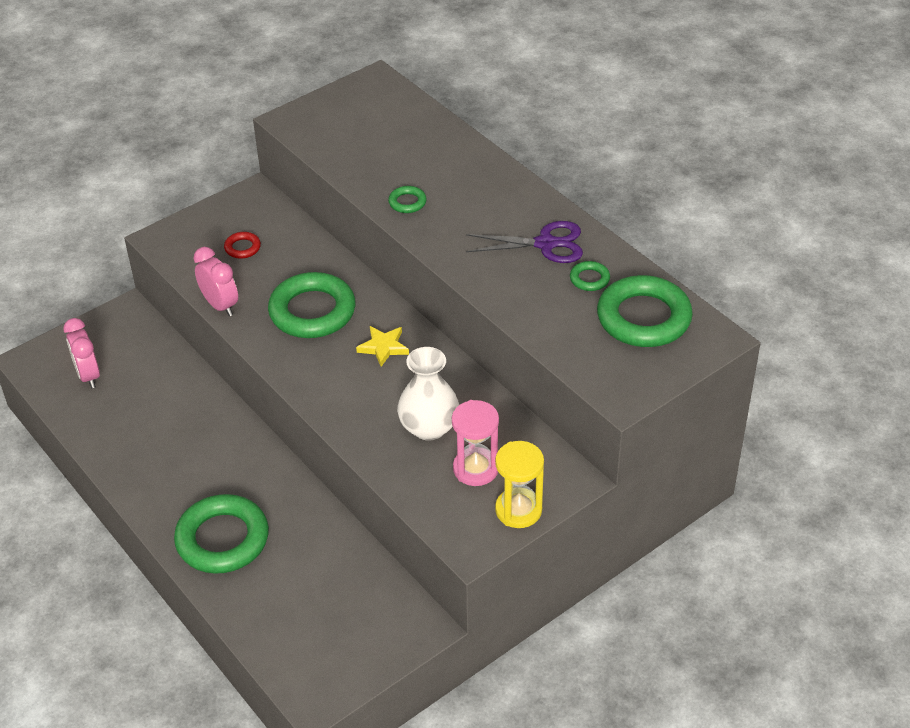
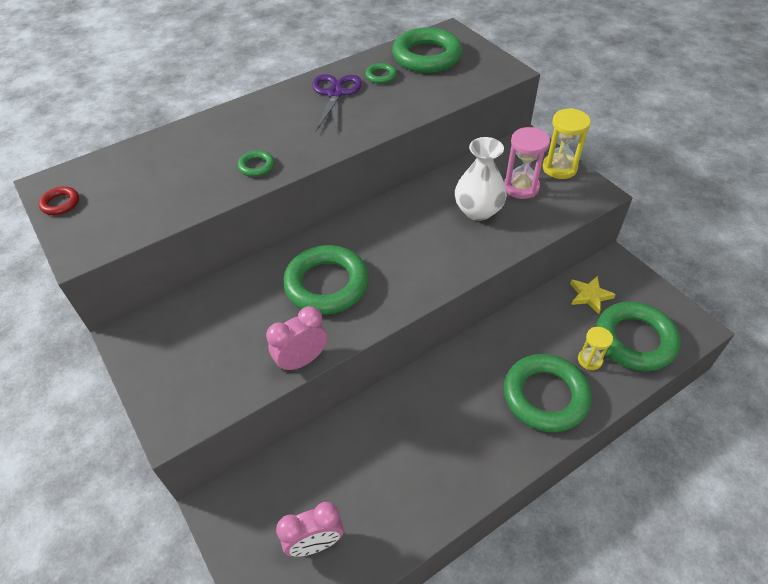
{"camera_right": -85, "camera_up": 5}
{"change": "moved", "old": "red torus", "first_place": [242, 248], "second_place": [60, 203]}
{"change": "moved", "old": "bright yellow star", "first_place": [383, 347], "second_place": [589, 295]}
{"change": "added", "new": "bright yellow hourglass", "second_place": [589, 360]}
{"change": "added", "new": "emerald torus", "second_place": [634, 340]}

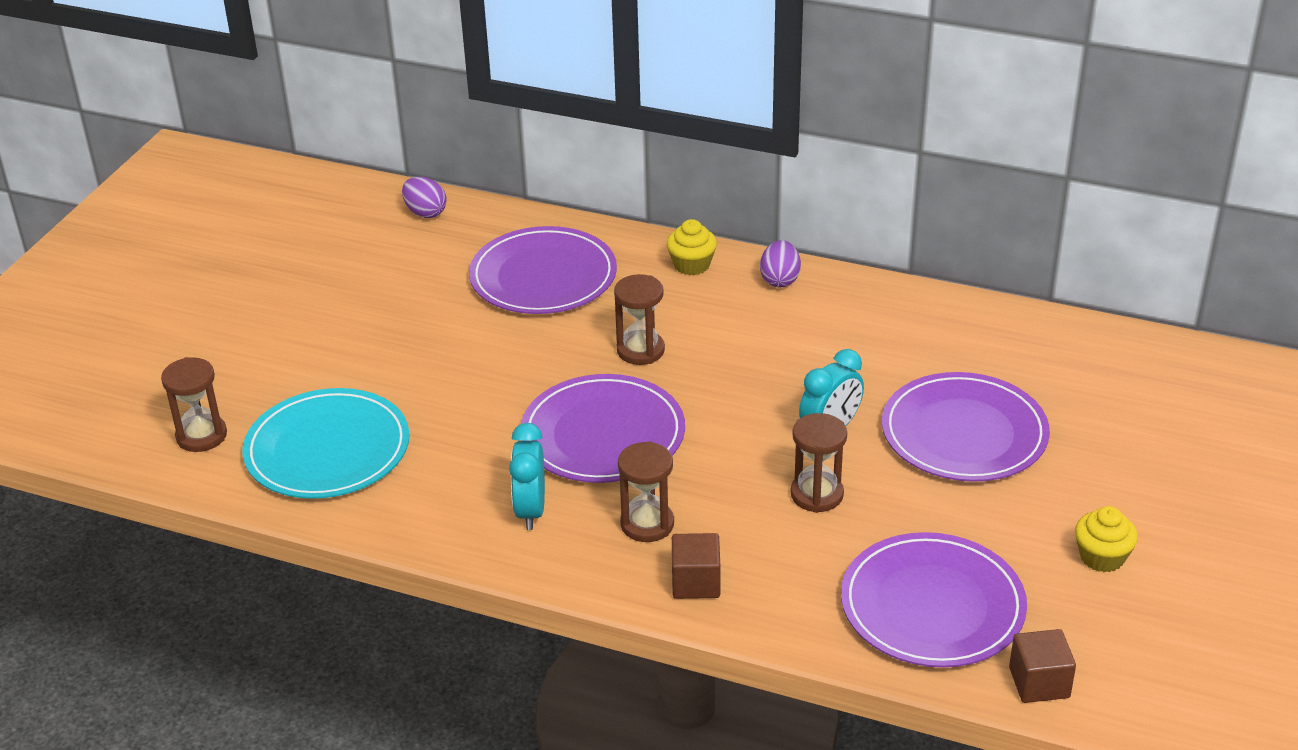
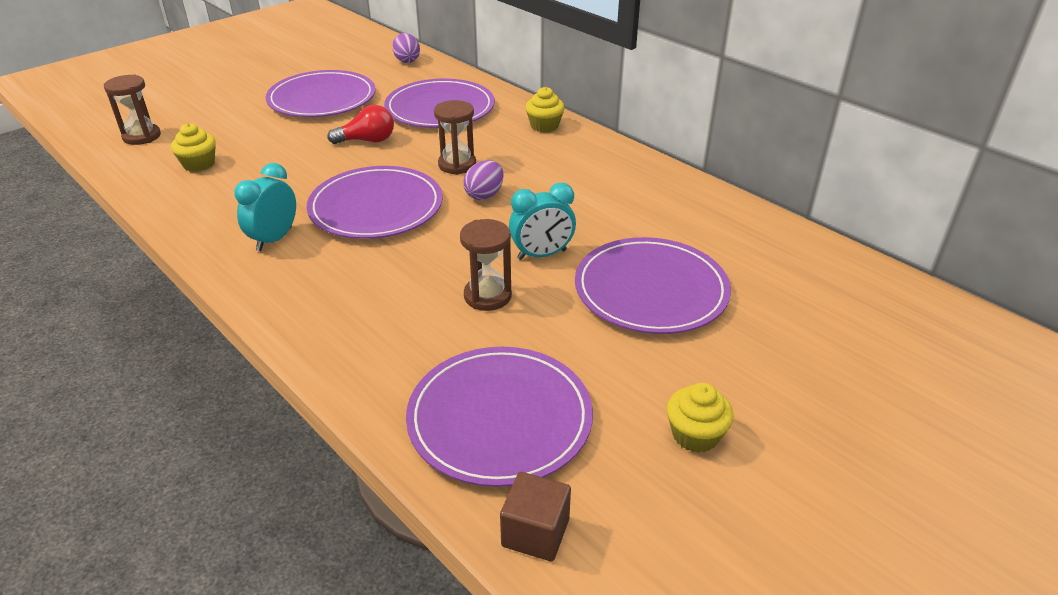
{"camera_right": 25, "camera_up": 0}
{"change": "replaced", "old": "turquoise dinner plate", "new": "bright yellow fairy cake", "first_place": [327, 449], "second_place": [199, 164]}
{"change": "added", "new": "royal purple dinner plate", "second_place": [322, 99]}
{"change": "added", "new": "red lightbulb", "second_place": [367, 141]}
{"change": "moved", "old": "royal purple egg shape", "first_place": [780, 280], "second_place": [484, 195]}
{"change": "removed", "old": "dark brown hourglass", "first_place": [647, 524]}
{"change": "removed", "old": "dark brown cube", "first_place": [696, 582]}

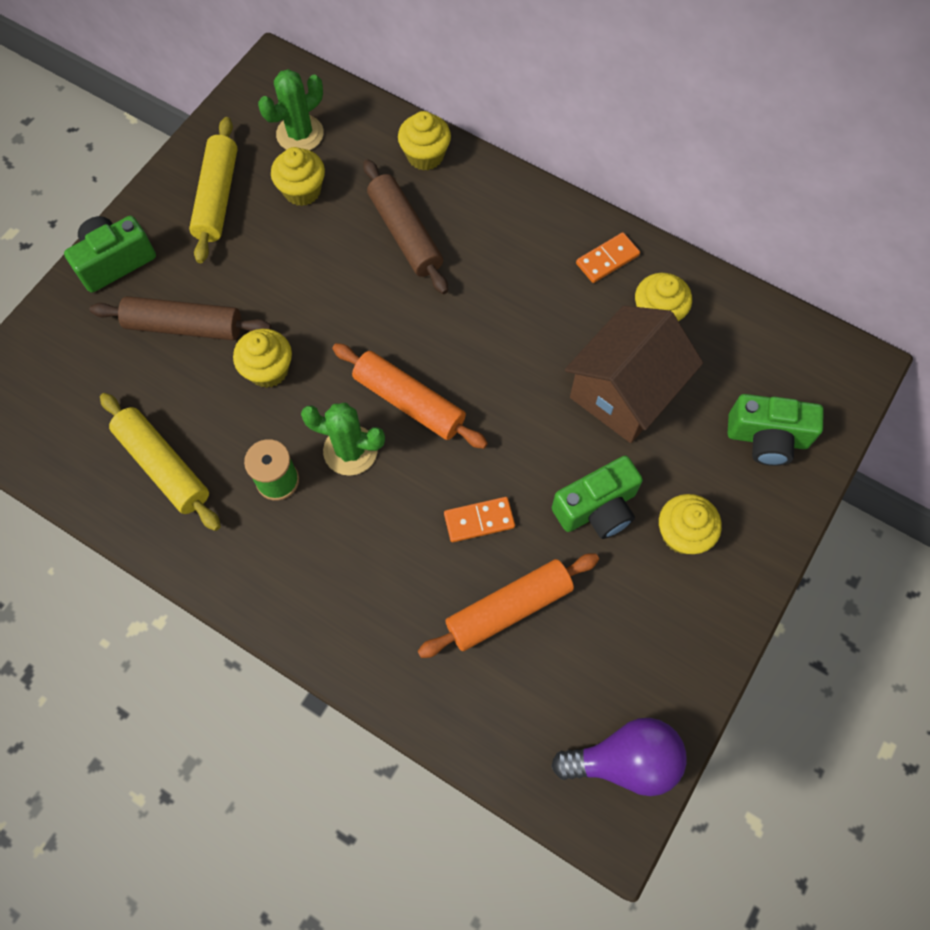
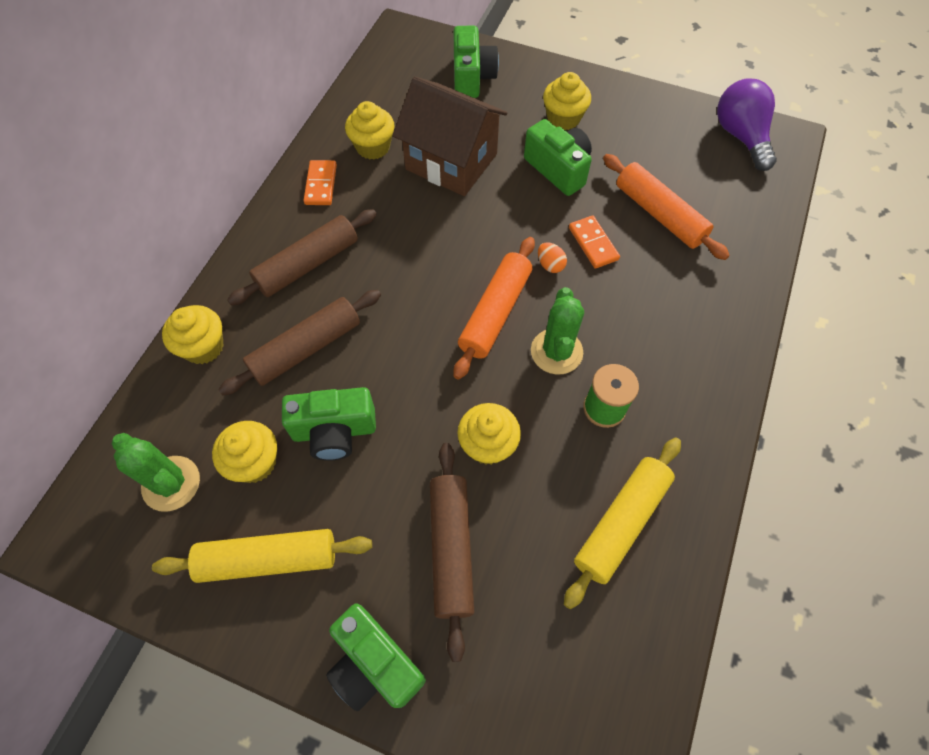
{"camera_right": -100, "camera_up": -5}
{"change": "added", "new": "dark brown dough roller", "second_place": [307, 265]}
{"change": "added", "new": "emerald compact camera", "second_place": [334, 431]}
{"change": "turned", "old": "orange domino piece", "first_place": [607, 259], "second_place": [321, 184], "degrees": 45}
{"change": "added", "new": "orange egg shape", "second_place": [550, 265]}

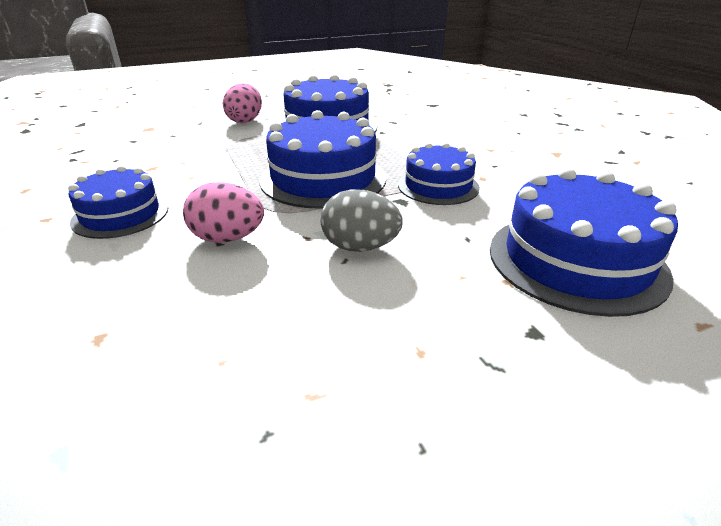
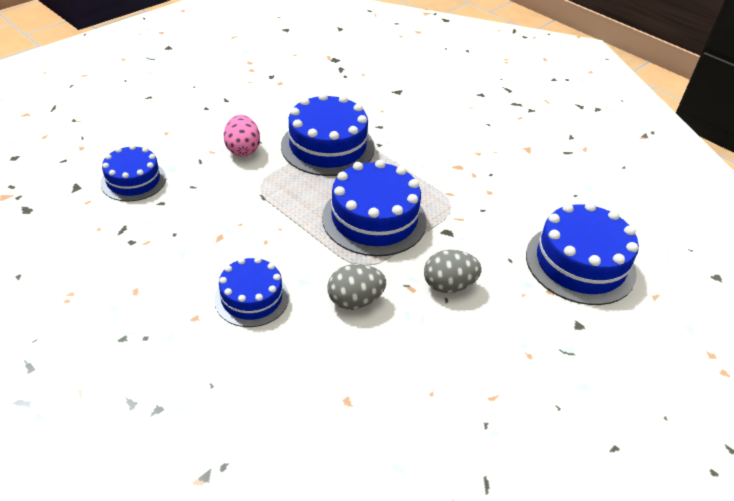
{"camera_right": -25, "camera_up": 10}
{"change": "moved", "old": "blue gateau", "first_place": [438, 186], "second_place": [133, 180]}
{"change": "recoloured", "old": "rosy egg shape", "new": "ash-grey egg shape", "first_place": [228, 238], "second_place": [355, 301]}

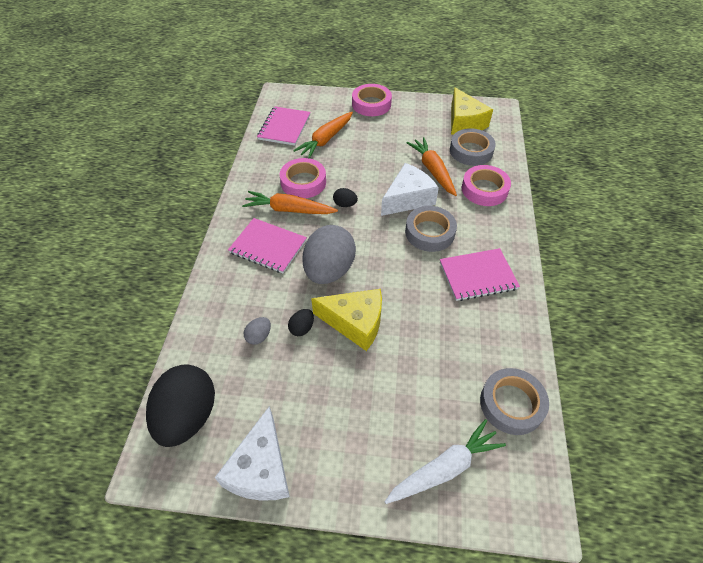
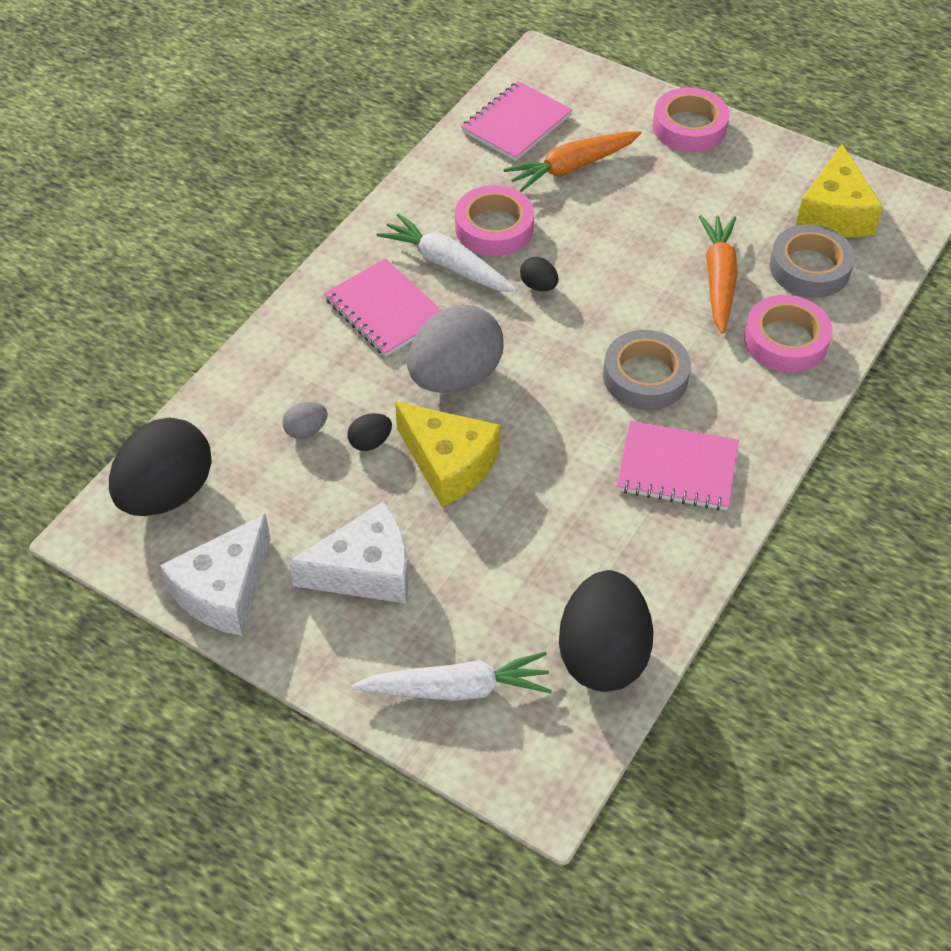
{"camera_right": 25, "camera_up": 0}
{"change": "moved", "old": "snow-white cheese", "first_place": [408, 198], "second_place": [365, 570]}
{"change": "recoloured", "old": "orange carrot", "new": "snow-white carrot", "first_place": [289, 210], "second_place": [447, 264]}
{"change": "replaced", "old": "ash-grey roll of tape", "new": "jet-black egg shape", "first_place": [511, 404], "second_place": [602, 654]}

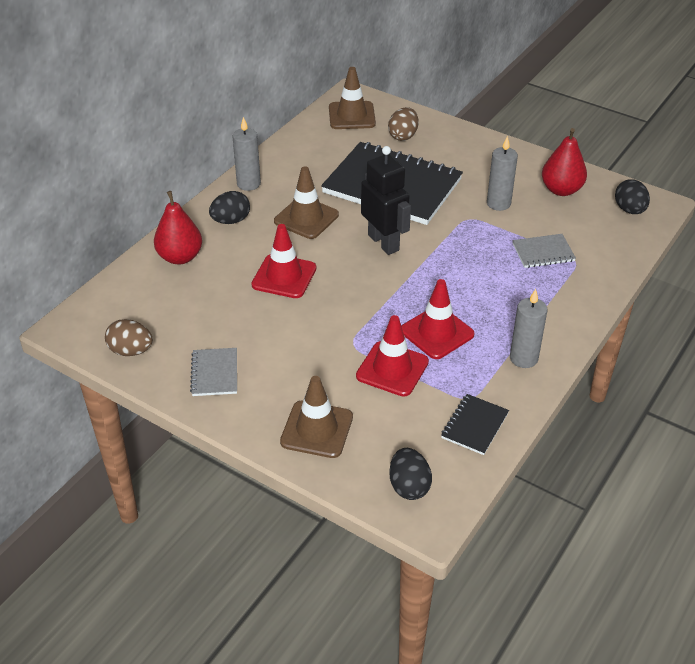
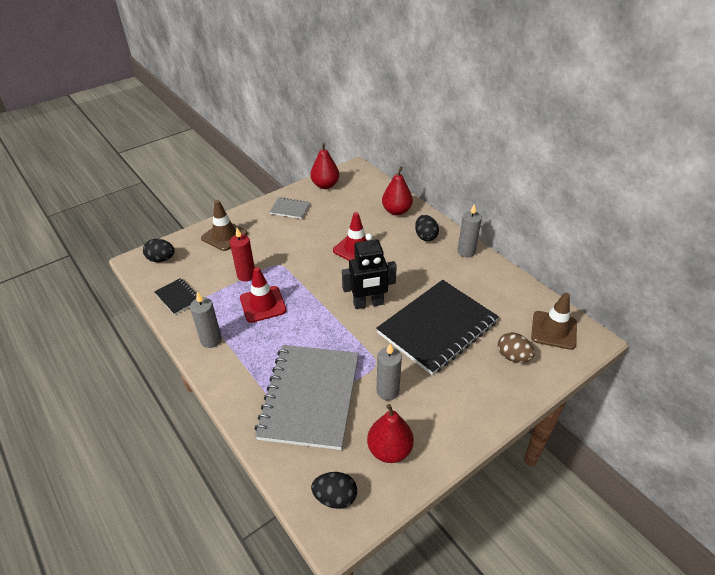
{"camera_right": 110, "camera_up": 0}
{"change": "replaced", "old": "red road cone", "new": "red candle", "first_place": [392, 369], "second_place": [246, 275]}
{"change": "resized", "old": "ash-grey notepad", "first_place": [543, 252], "second_place": [310, 397], "factor": 2.34}
{"change": "replaced", "old": "dark brown egg shape", "new": "red pear", "first_place": [131, 351], "second_place": [325, 185]}
{"change": "removed", "old": "dark brown road cone", "first_place": [306, 218]}

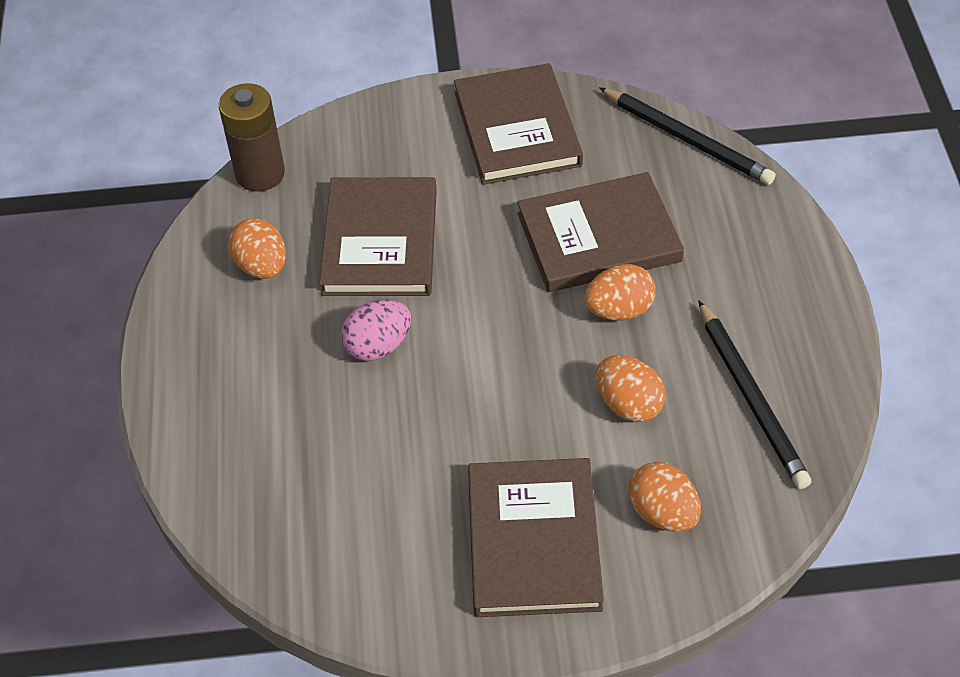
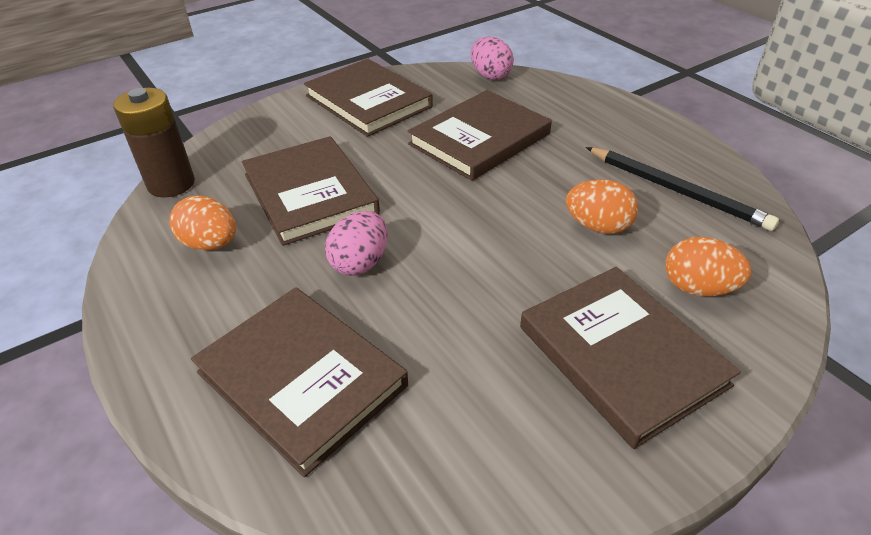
{"camera_right": -30, "camera_up": -10}
{"change": "added", "new": "dark brown hardback", "second_place": [301, 379]}
{"change": "replaced", "old": "jet-black wooden pencil", "new": "rosy egg shape", "first_place": [687, 139], "second_place": [490, 75]}
{"change": "removed", "old": "orange egg shape", "first_place": [619, 310]}

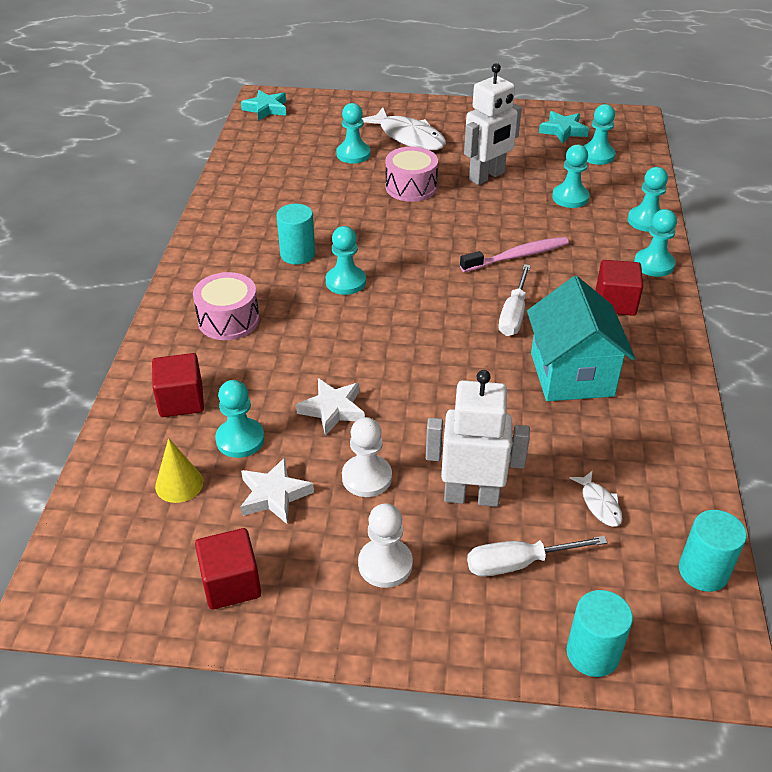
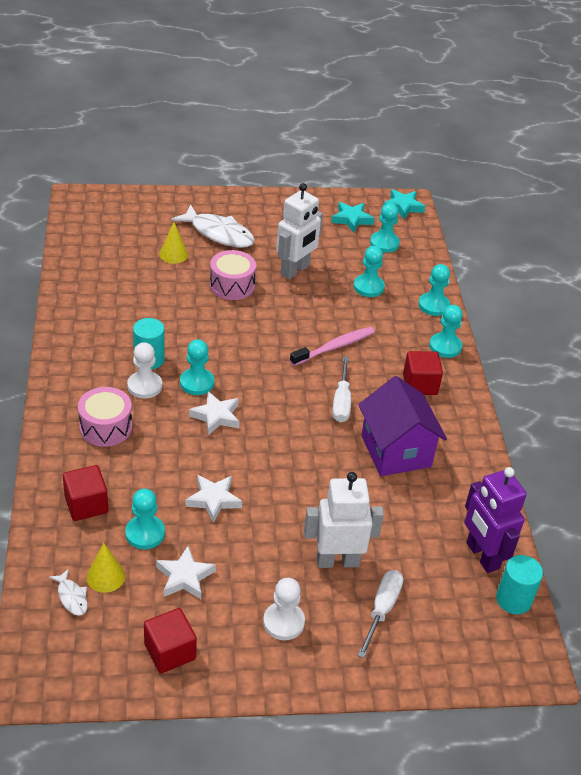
{"camera_right": -15, "camera_up": 0}
{"change": "moved", "old": "snow-white toy fish", "first_place": [599, 504], "second_place": [71, 597]}
{"change": "moved", "old": "snow-white pawn", "first_place": [367, 477], "second_place": [144, 386]}
{"change": "replaced", "old": "turquoise pawn", "new": "bright yellow cone shape", "first_place": [353, 154], "second_place": [173, 254]}
{"change": "added", "new": "snow-white star", "second_place": [216, 416]}
{"change": "turned", "old": "snow-white screwdriver", "first_place": [518, 563], "second_place": [382, 609], "degrees": 135}
{"change": "recoloured", "old": "turquoise toy house", "new": "royal purple toy house", "first_place": [571, 374], "second_place": [396, 451]}
{"change": "moved", "old": "turquoise star", "first_place": [266, 109], "second_place": [403, 206]}
{"change": "added", "new": "royal purple robot figure", "second_place": [482, 556]}
{"change": "removed", "old": "turquoise cylinder", "first_place": [592, 653]}

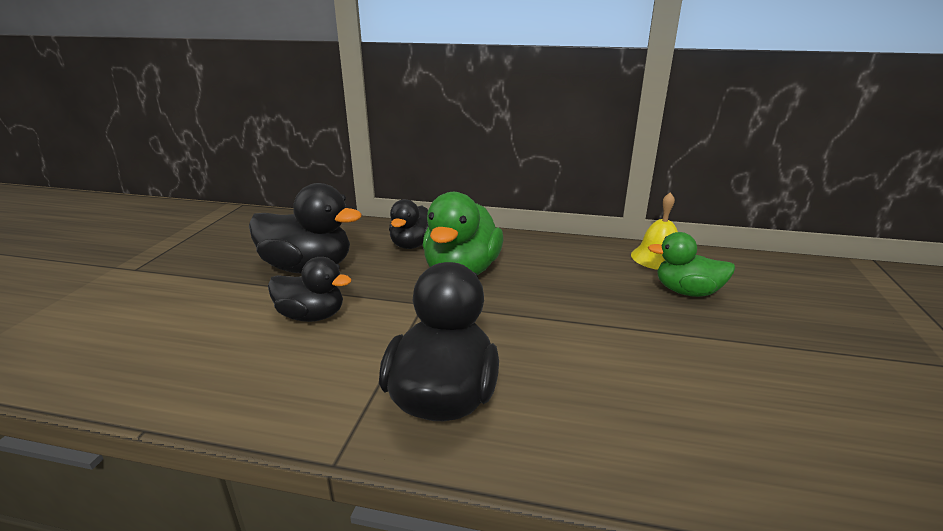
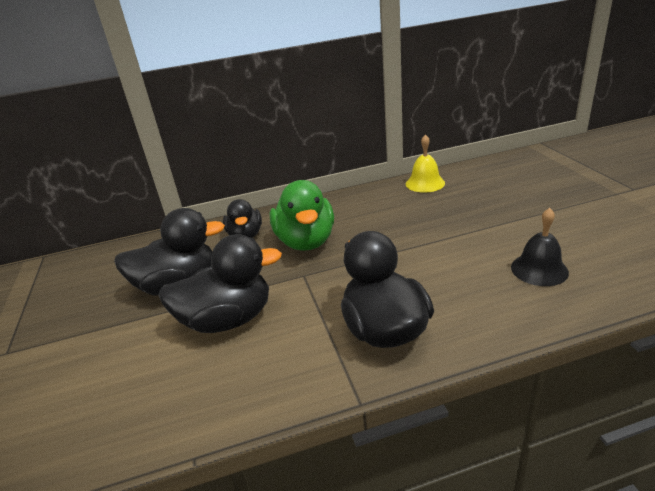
{"camera_right": -25, "camera_up": 5}
{"change": "resized", "old": "jet-black rubber duck", "first_place": [312, 316], "second_place": [228, 320], "factor": 1.57}
{"change": "added", "new": "jet-black hand bell", "second_place": [539, 269]}
{"change": "removed", "old": "emerald rubber duck", "first_place": [687, 292]}

